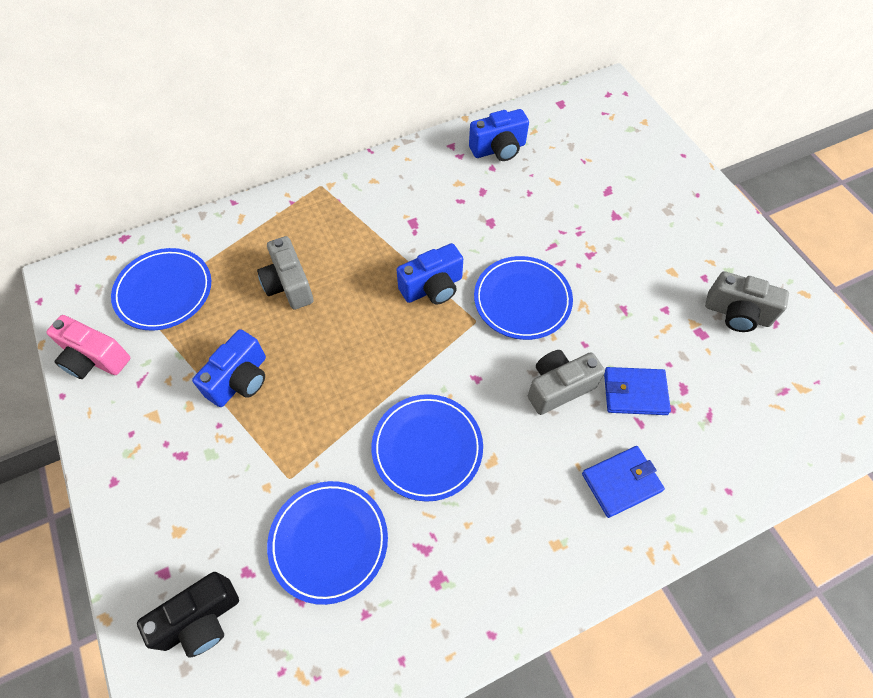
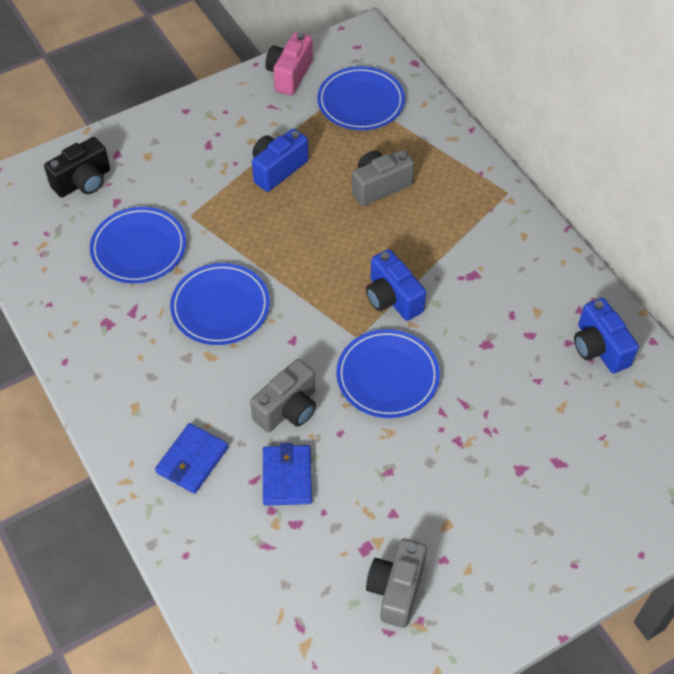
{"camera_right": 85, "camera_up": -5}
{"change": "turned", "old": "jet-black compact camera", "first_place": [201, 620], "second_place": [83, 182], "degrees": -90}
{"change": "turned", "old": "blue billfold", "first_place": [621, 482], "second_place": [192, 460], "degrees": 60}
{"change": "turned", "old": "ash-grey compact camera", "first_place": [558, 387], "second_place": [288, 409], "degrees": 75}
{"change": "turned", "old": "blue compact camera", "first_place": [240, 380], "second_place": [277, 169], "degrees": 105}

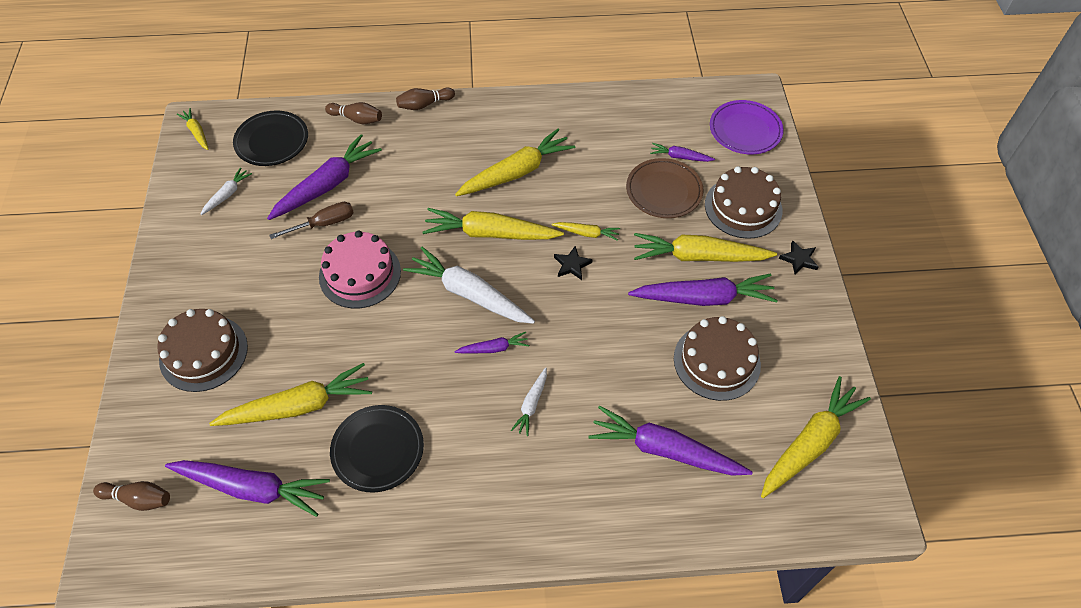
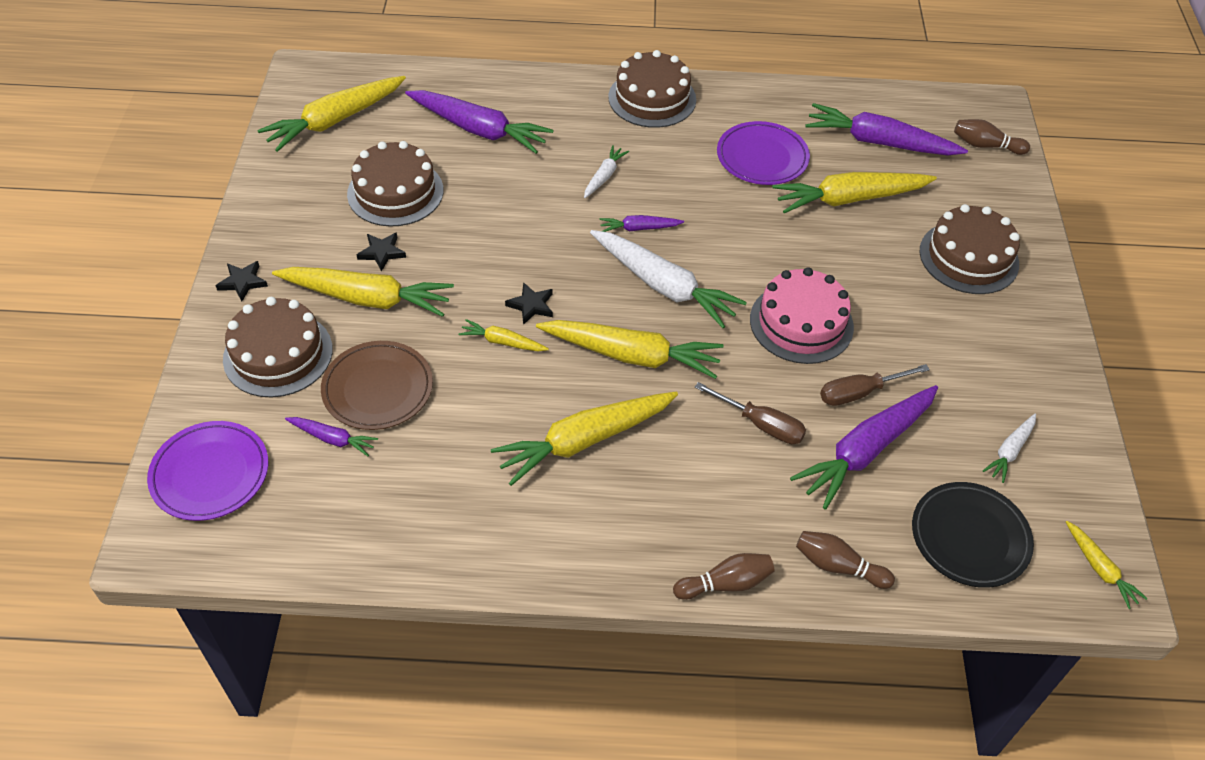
{"camera_right": -175, "camera_up": -5}
{"change": "replaced", "old": "royal purple carrot", "new": "jet-black star", "first_place": [704, 298], "second_place": [382, 253]}
{"change": "added", "new": "dark brown gateau", "second_place": [652, 98]}
{"change": "added", "new": "dark brown screwdriver", "second_place": [761, 424]}
{"change": "recoloured", "old": "jet-black dinner plate", "new": "royal purple dinner plate", "first_place": [378, 450], "second_place": [762, 157]}

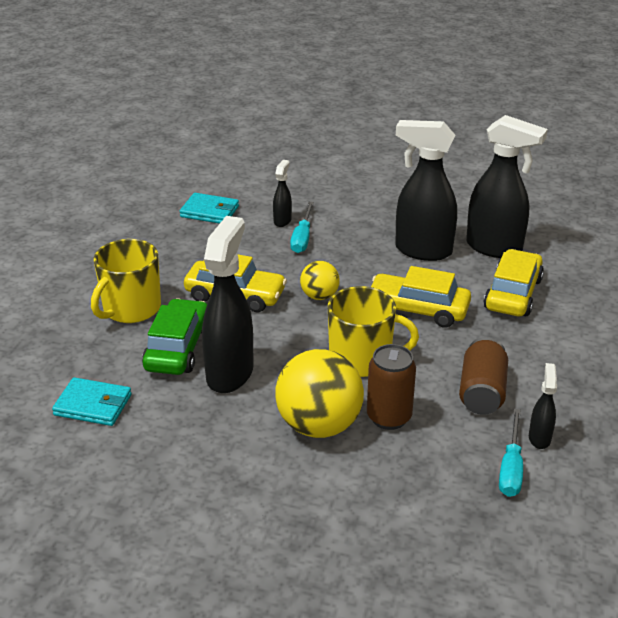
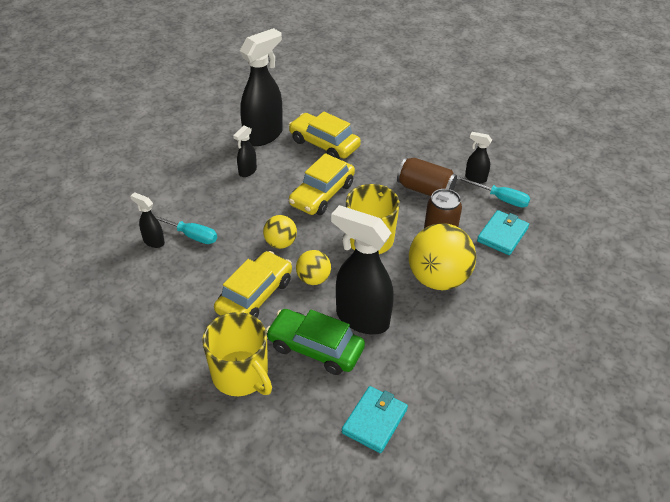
{"camera_right": -75, "camera_up": 10}
{"change": "resized", "old": "jet-black sprayer", "first_place": [422, 251], "second_place": [247, 171], "factor": 0.47}
{"change": "added", "new": "bright yellow sphere", "second_place": [313, 279]}
{"change": "moved", "old": "turquoise billfold", "first_place": [209, 211], "second_place": [502, 235]}

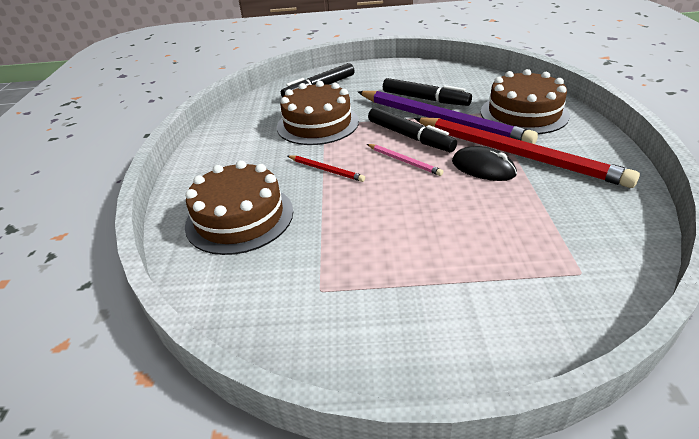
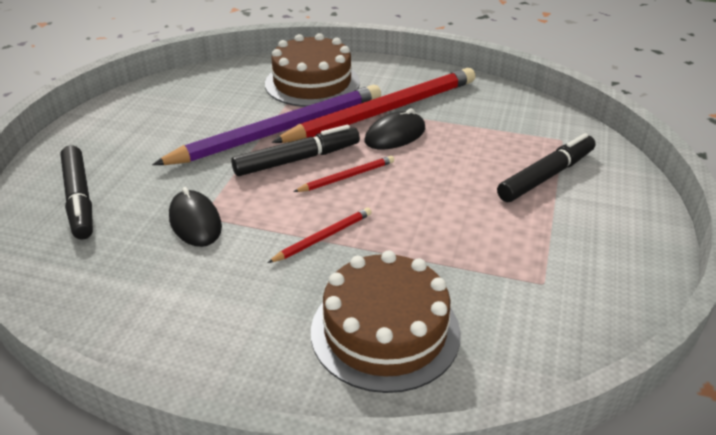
{"camera_right": -75, "camera_up": 0}
{"change": "replaced", "old": "dark brown gateau", "new": "jet-black computer mouse", "first_place": [317, 124], "second_place": [195, 222]}
{"change": "recoloured", "old": "rosy wooden pencil", "new": "red wooden pencil", "first_place": [404, 161], "second_place": [347, 177]}
{"change": "moved", "old": "jet-black marker pen", "first_place": [425, 99], "second_place": [546, 176]}

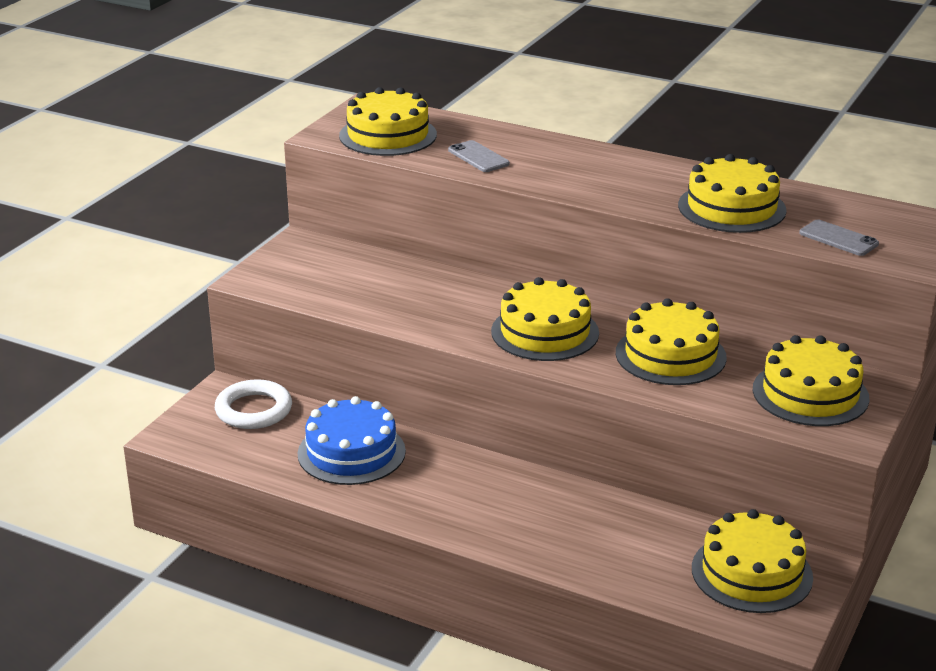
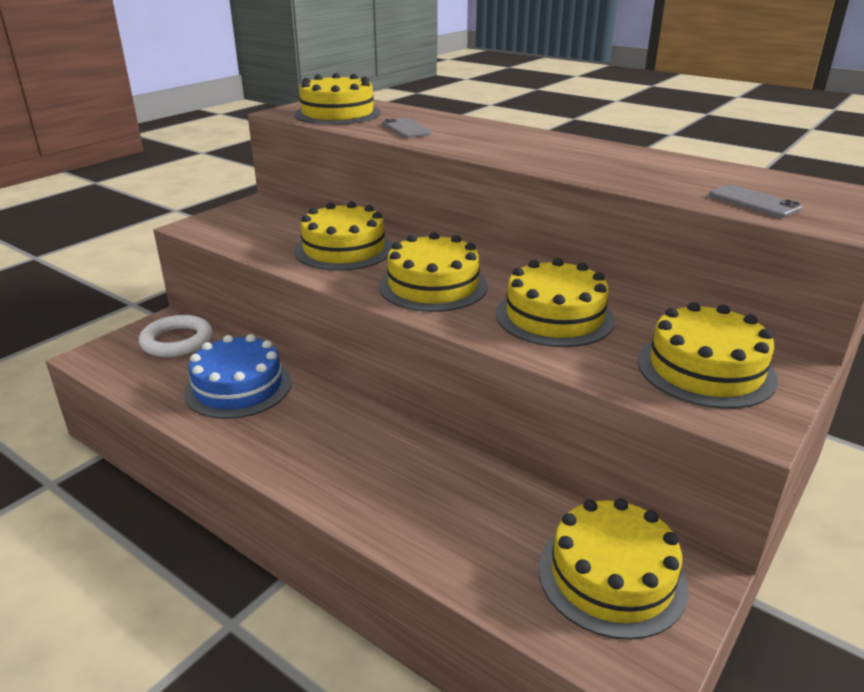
{"camera_right": 10, "camera_up": 0}
{"change": "moved", "old": "bright yellow gateau", "first_place": [732, 208], "second_place": [344, 249]}

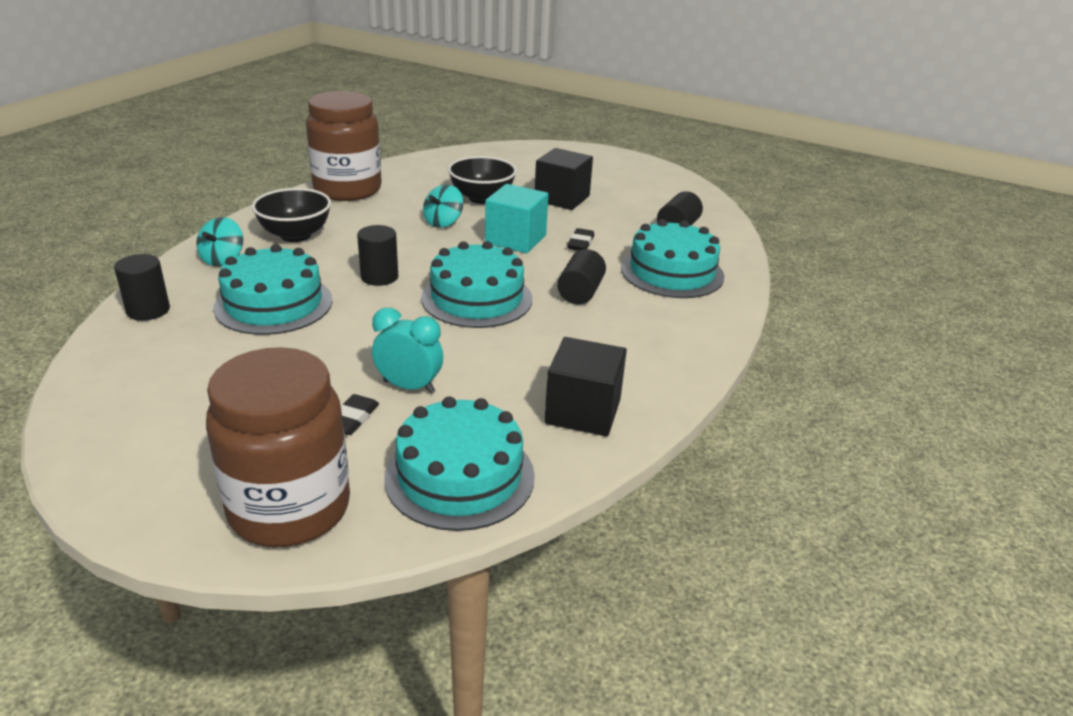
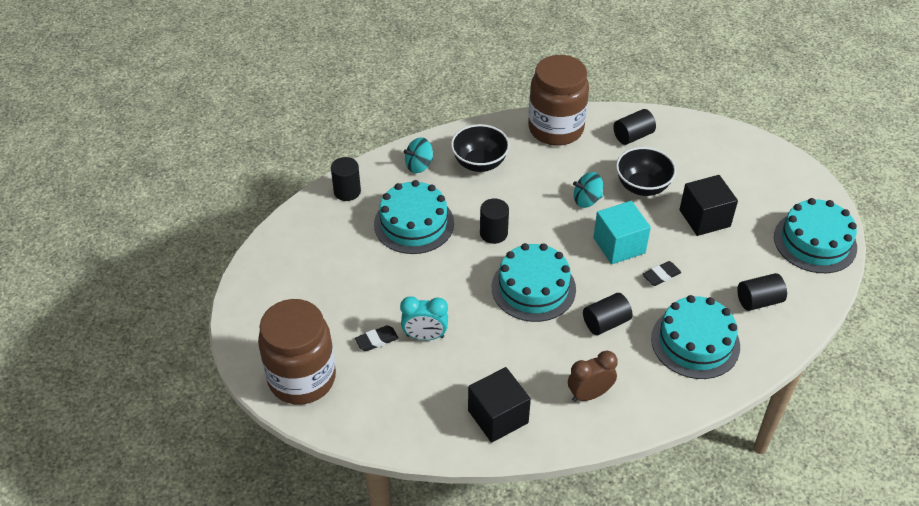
{"camera_right": 45, "camera_up": 15}
{"change": "turned", "old": "turquoise alarm clock", "first_place": [409, 387], "second_place": [425, 336], "degrees": 120}
{"change": "added", "new": "dark brown alarm clock", "second_place": [589, 394]}
{"change": "added", "new": "jet-black cylinder", "second_place": [633, 136]}
{"change": "moved", "old": "turquoise gateau", "first_place": [459, 476], "second_place": [815, 242]}

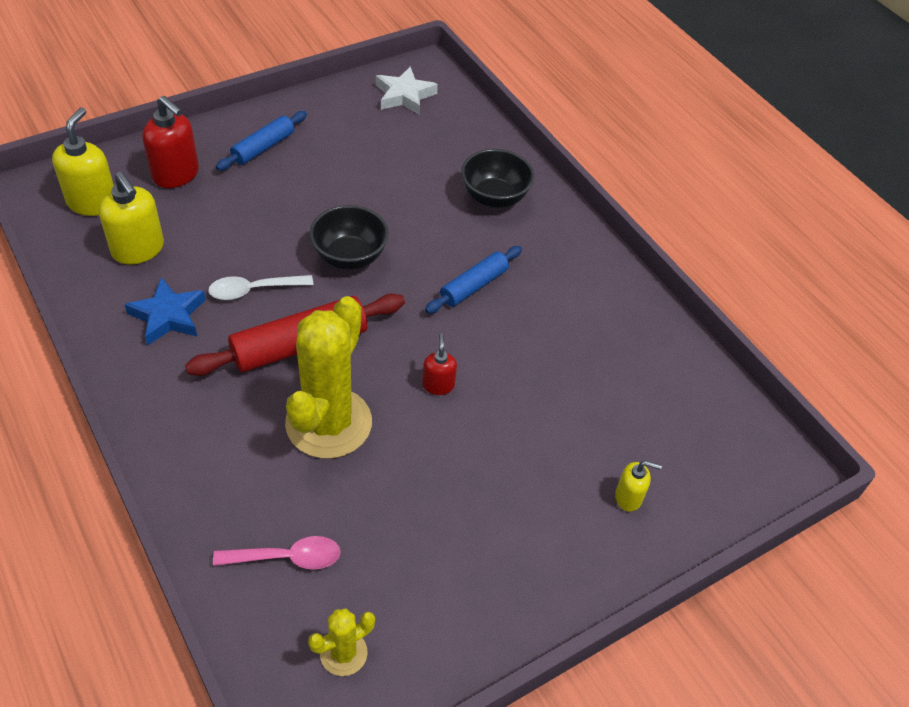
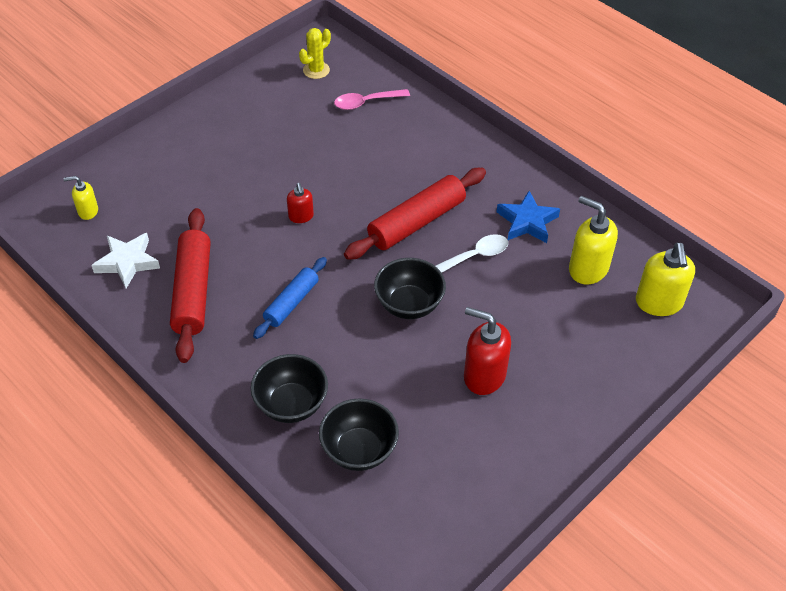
{"camera_right": 170, "camera_up": 0}
{"change": "moved", "old": "bright yellow soap dispenser", "first_place": [628, 497], "second_place": [88, 211]}
{"change": "moved", "old": "snow-white star", "first_place": [404, 95], "second_place": [127, 262]}
{"change": "added", "new": "red dough roller", "second_place": [193, 291]}
{"change": "added", "new": "jet-black serving bowl", "second_place": [359, 450]}
{"change": "moved", "old": "red soap dispenser", "first_place": [176, 175], "second_place": [484, 376]}
{"change": "removed", "old": "blue dough roller", "first_place": [263, 147]}
{"change": "removed", "old": "bright yellow prickly plant", "first_place": [328, 423]}

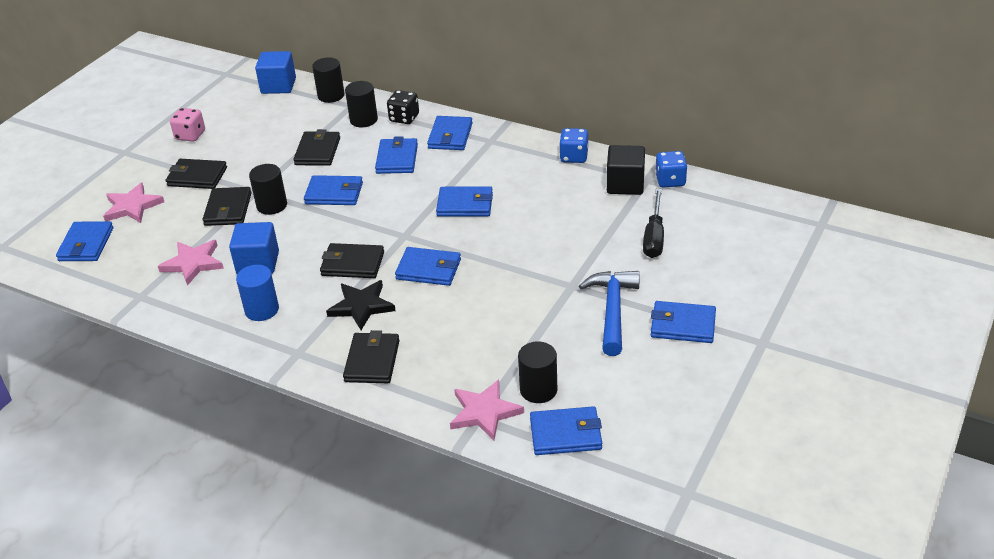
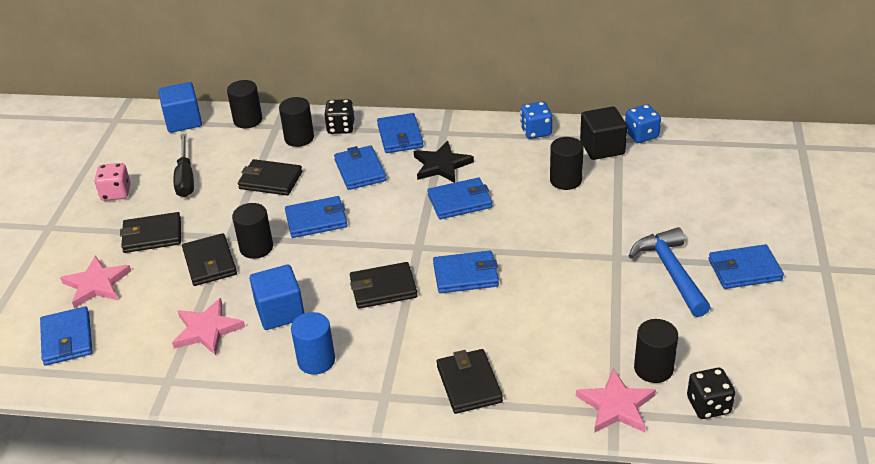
{"camera_right": -20, "camera_up": 0}
{"change": "moved", "old": "jet-black screwdriver", "first_place": [654, 237], "second_place": [185, 178]}
{"change": "turned", "old": "jet-black billfold", "first_place": [318, 151], "second_place": [270, 180], "degrees": -60}
{"change": "moved", "old": "jet-black star", "first_place": [361, 306], "second_place": [441, 165]}
{"change": "added", "new": "jet-black cylinder", "second_place": [565, 180]}
{"change": "replaced", "old": "blue billfold", "new": "jet-black die", "first_place": [566, 434], "second_place": [708, 405]}

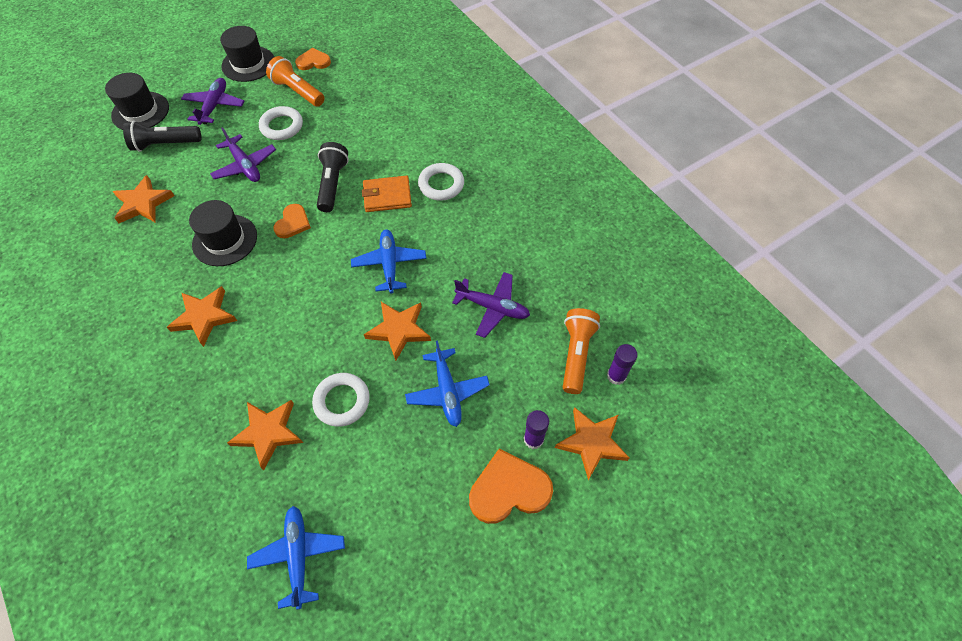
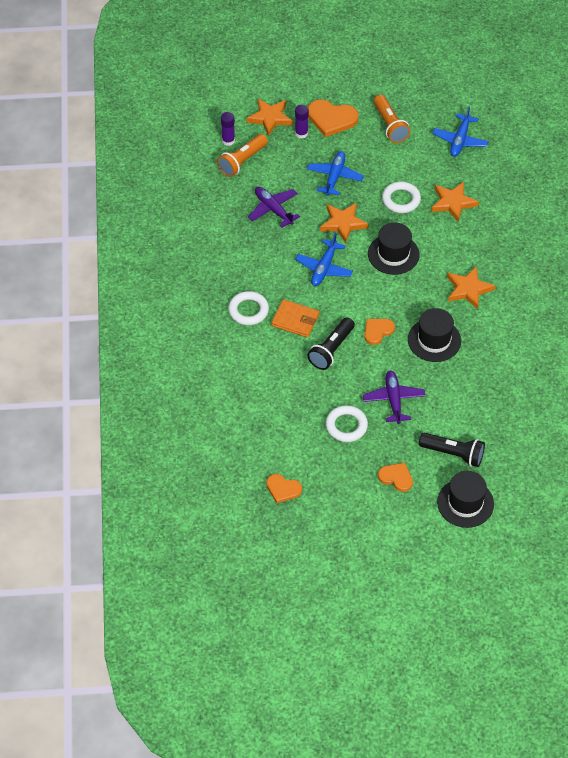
{"camera_right": -150, "camera_up": -5}
{"change": "moved", "old": "jet-black hat", "first_place": [248, 64], "second_place": [393, 254]}
{"change": "moved", "old": "orange torch", "first_place": [297, 91], "second_place": [390, 125]}
{"change": "replaced", "old": "royal purple aeroplane", "new": "orange heart", "first_place": [214, 106], "second_place": [396, 477]}
{"change": "removed", "old": "orange star", "first_place": [143, 203]}

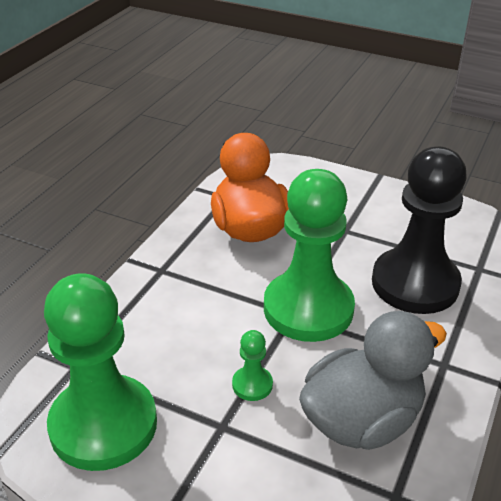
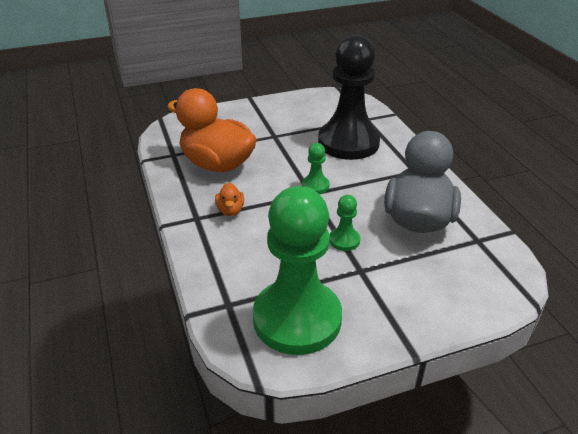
{"camera_right": -45, "camera_up": 0}
{"change": "added", "new": "orange rubber duck", "second_place": [230, 210]}
{"change": "resized", "old": "emerald pawn", "first_place": [308, 309], "second_place": [315, 186], "factor": 0.4}

